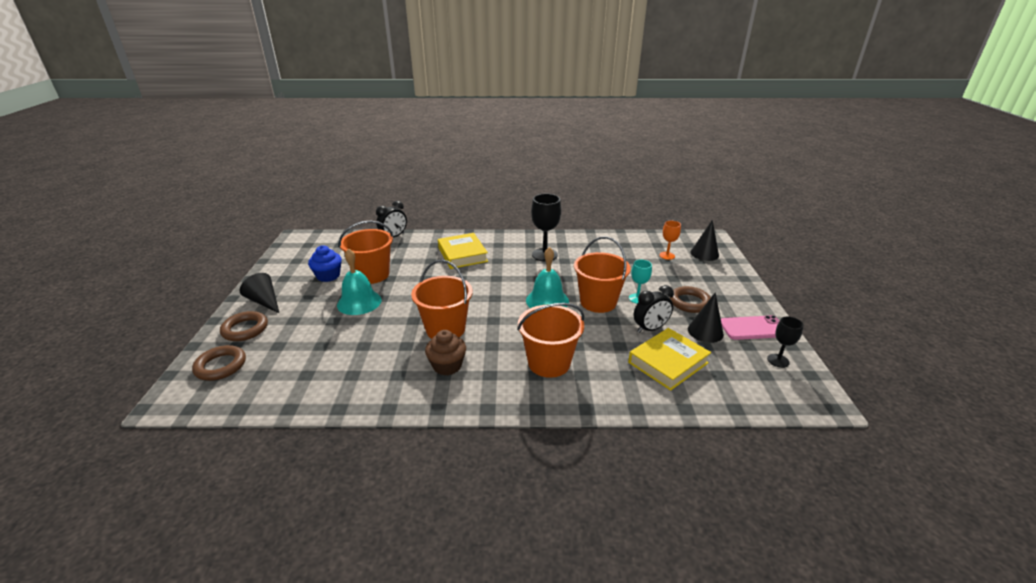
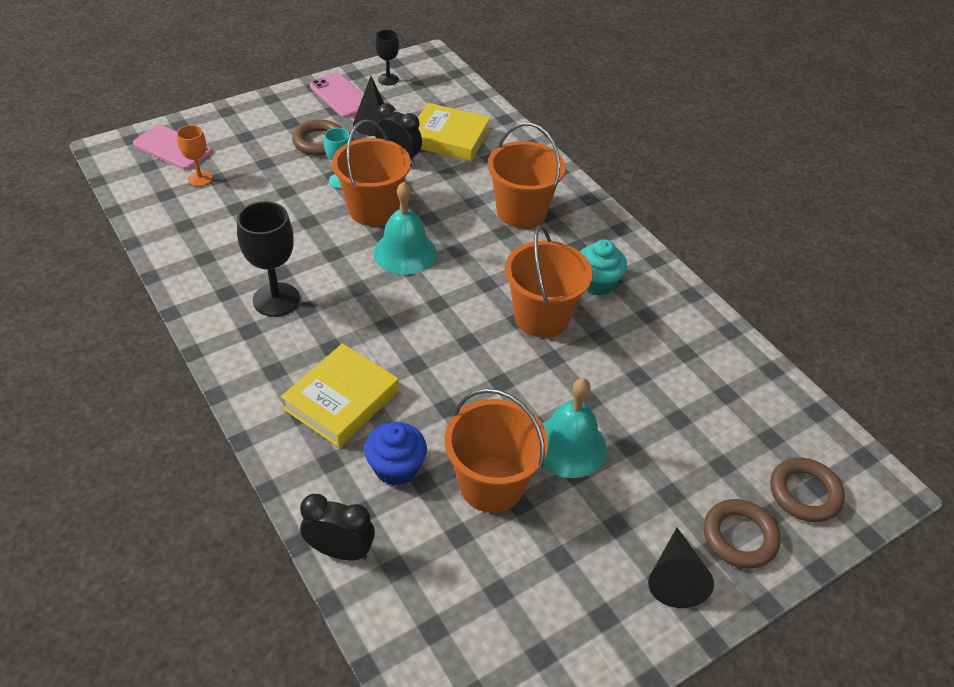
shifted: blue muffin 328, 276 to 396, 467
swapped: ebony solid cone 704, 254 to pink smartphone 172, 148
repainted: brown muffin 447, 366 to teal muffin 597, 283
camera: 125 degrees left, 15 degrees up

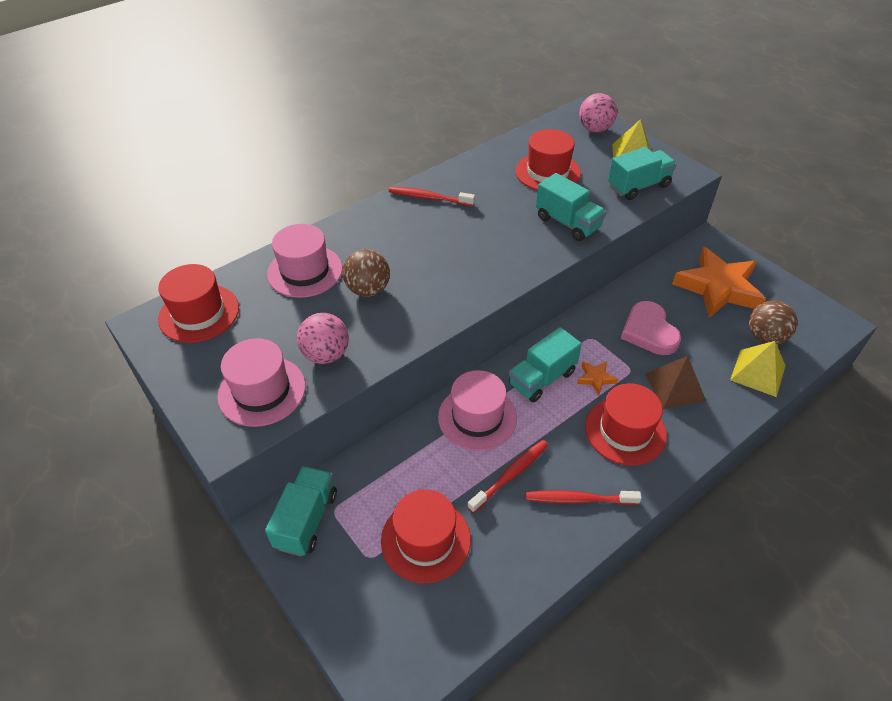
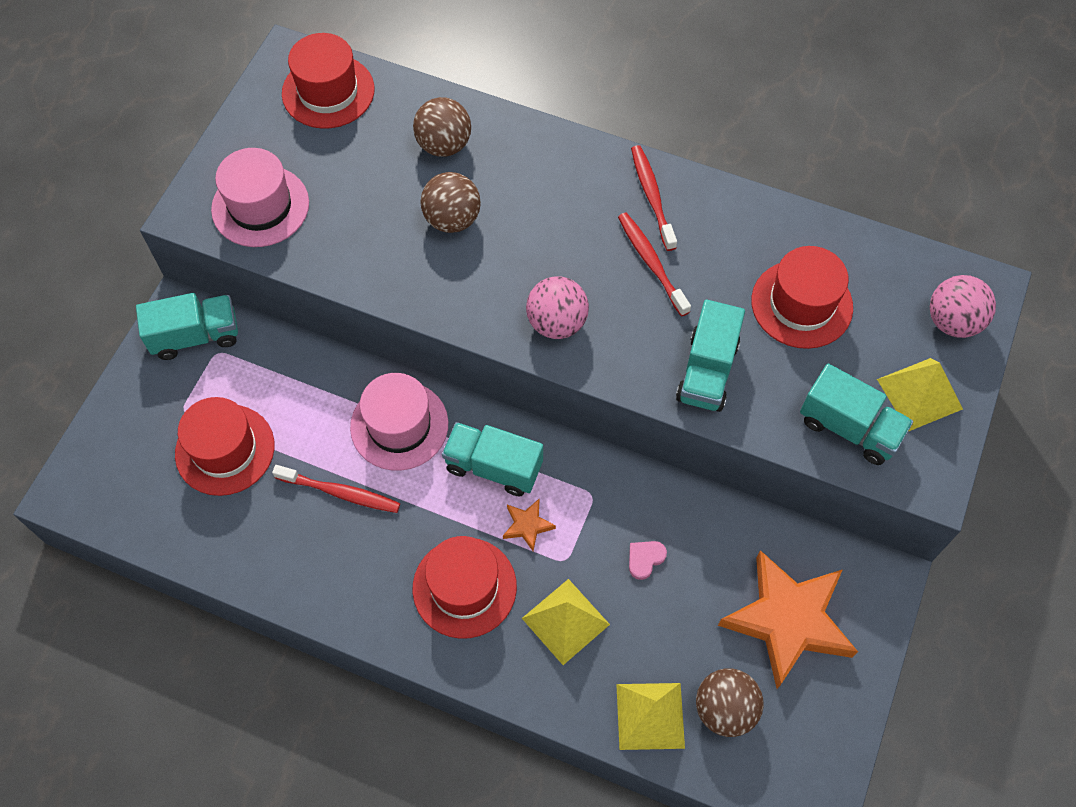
shifted: pink play ball 326, 354 to 557, 323; red tooth brush 578, 499 to 651, 263
swapped: pink tall hat 305, 271 to brown play ball 444, 145
repainted: brown pyramid shape 675, 387 to bright yellow pyramid shape 565, 621
scaled: pink love heart 649, 331 = 645, 559 x0.47
camera: 60 degrees right, 15 degrees up

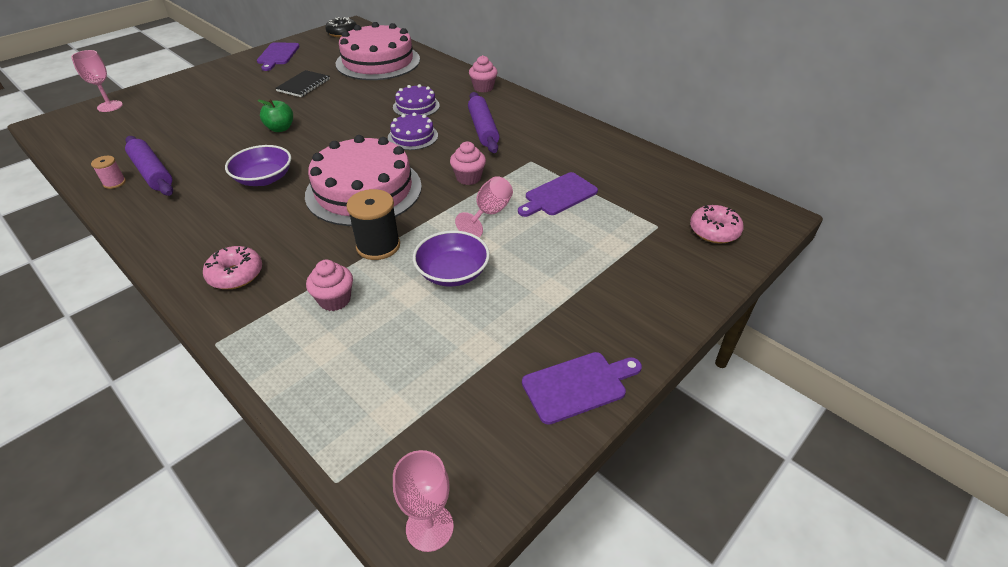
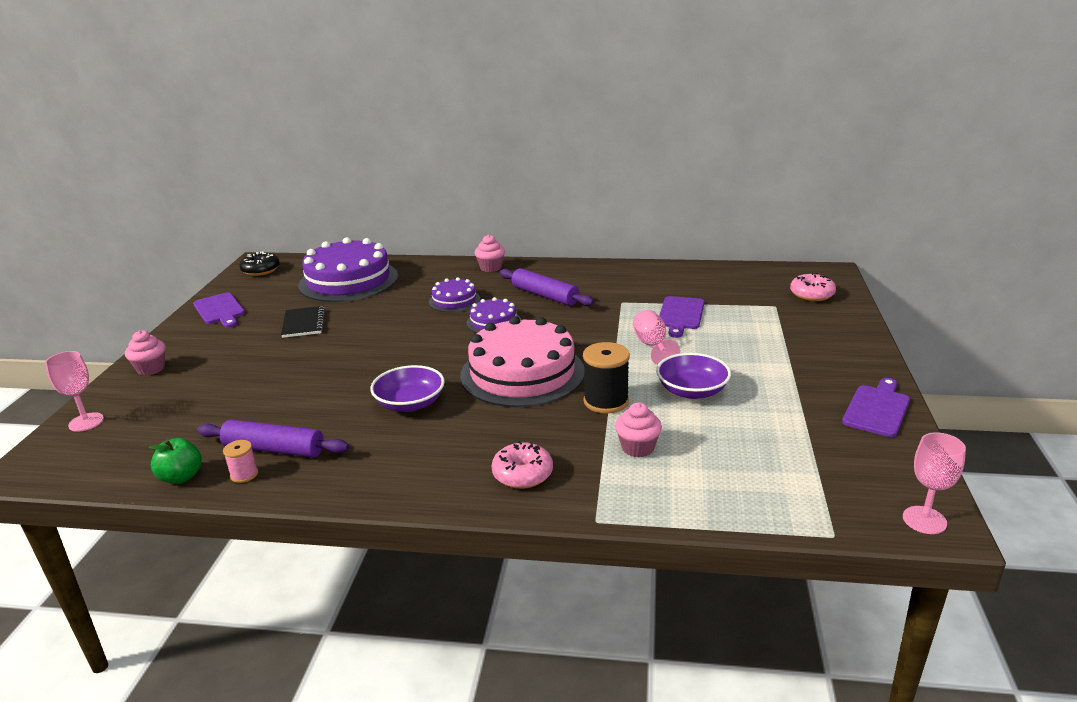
shifted: green apple fruit 280, 128 to 181, 477; pink muffin 468, 178 to 151, 369
repainted: pink gateau 378, 61 to purple gateau 348, 280
camera: 35 degrees left, 15 degrees down

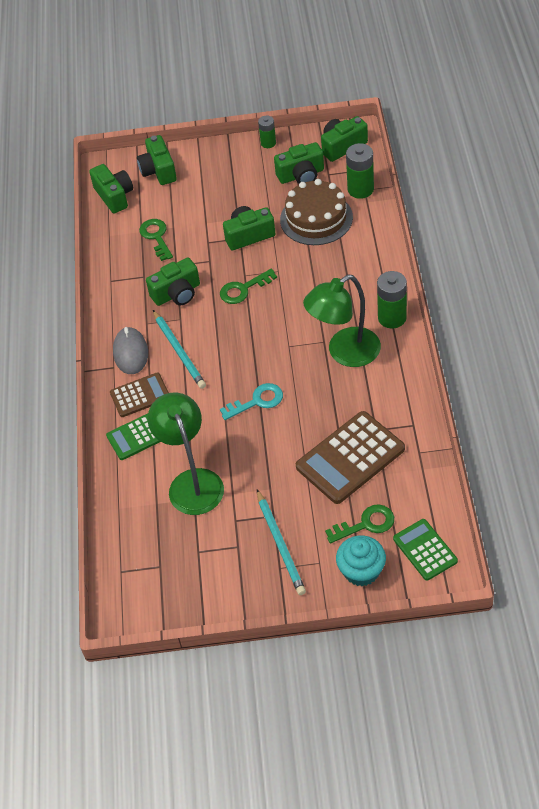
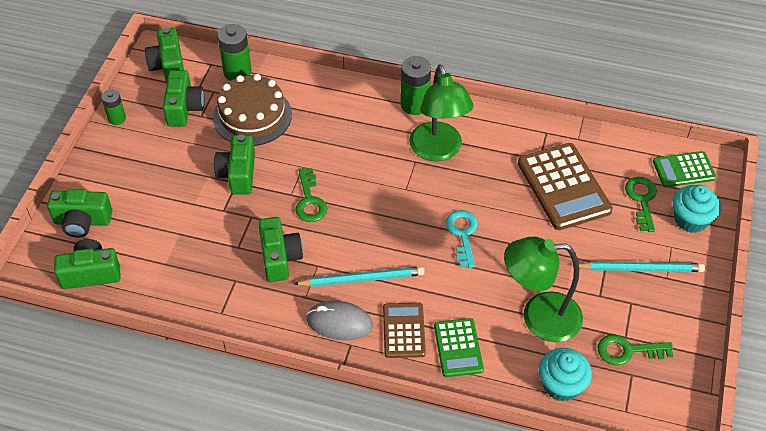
new: teal muffin 561, 385
shifted: green key 156, 237 to 627, 351
camera: 75 degrees left, 0 degrees up

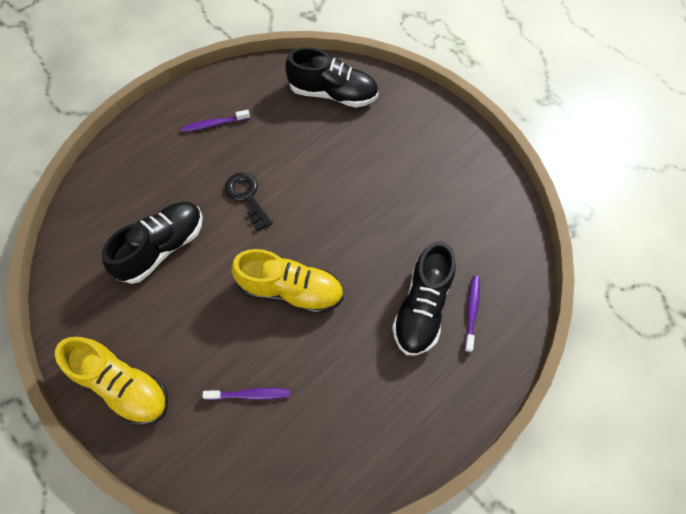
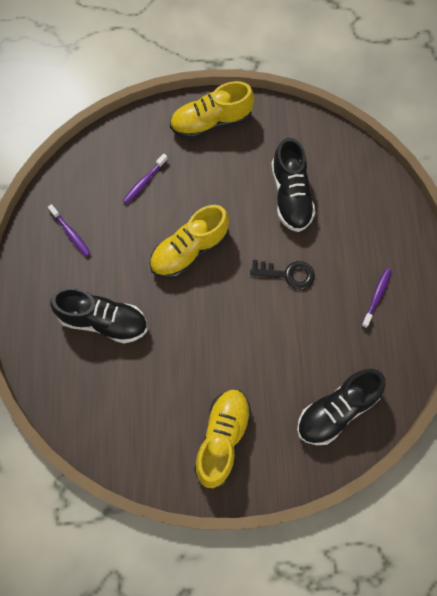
new: bright yellow sneaker 222, 439
shifted: purple tooth brush 471, 311 to 70, 233
rotated: ebony sneaker 422, 308 = 103, 321 135 degrees clockwise
camera: 130 degrees right, 5 degrees up

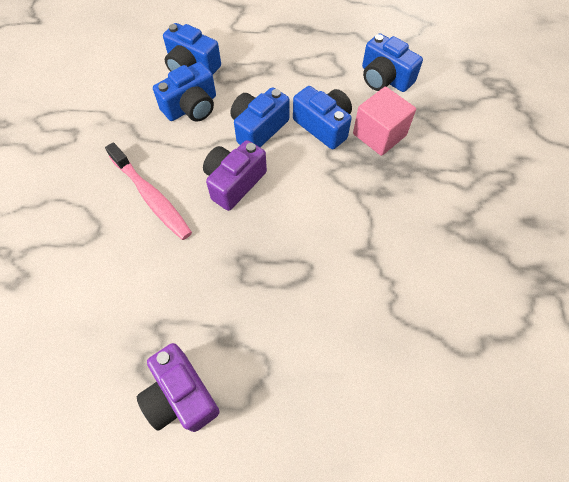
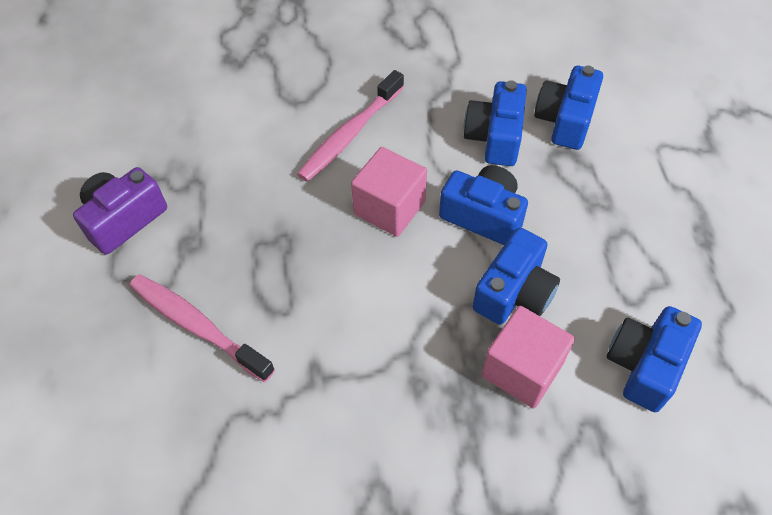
new: pink tooth brush 197, 326
swapped: purple photo camera 234, 182 to pink solid cube 389, 208
rotated: blue photo camera 191, 107 = 495, 137 60 degrees clockwise
camera: 80 degrees right, 5 degrees down

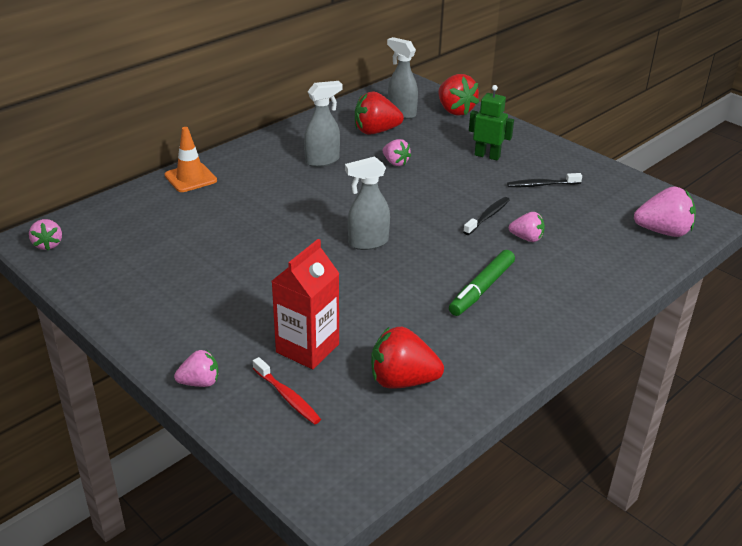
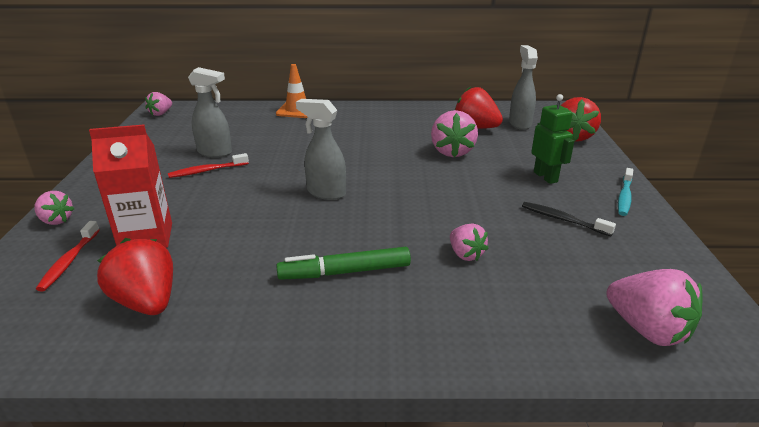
gone: ebony tooth brush 488, 216
new: red tooth brush 207, 171; teal tooth brush 624, 197
shifted: grey spray cleaner 323, 161 to 215, 152
scaled: pink berry 395, 162 = 452, 152 x1.67
camera: 45 degrees right, 5 degrees down

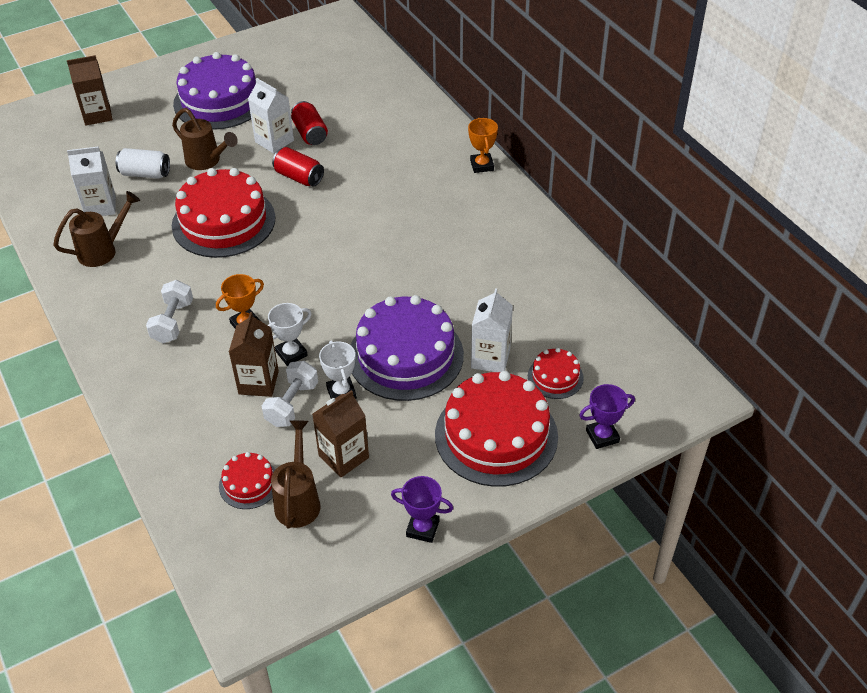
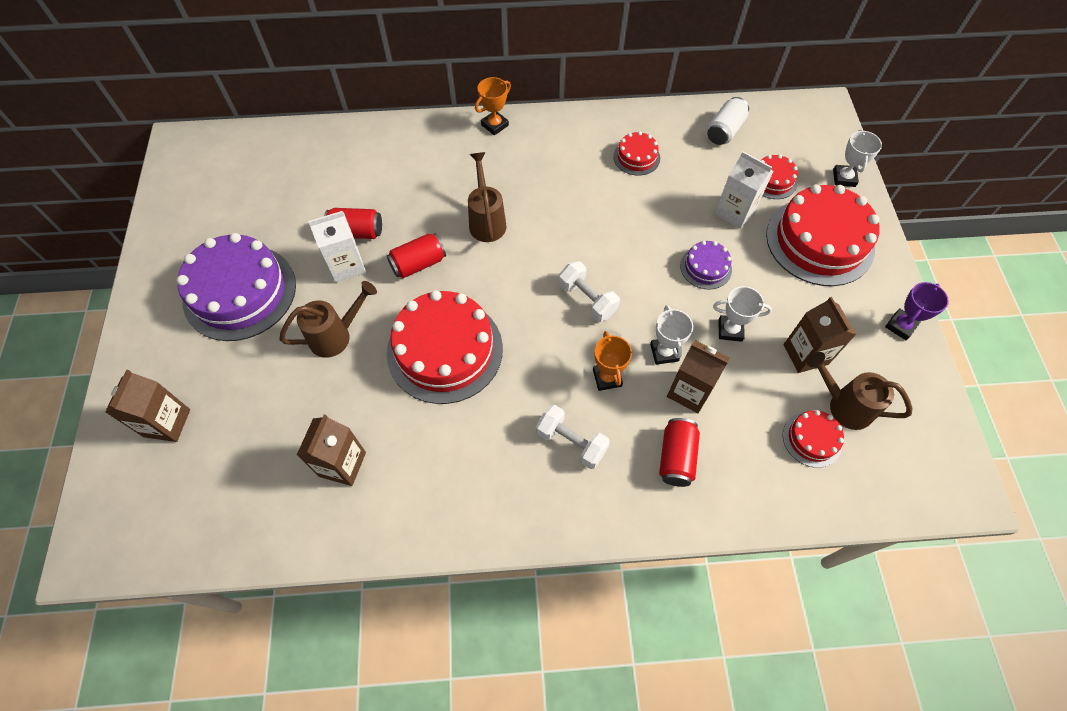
new: red gateau 636, 157; red soda can 676, 457
shifted: snow-white soda can 145, 174 to 724, 131; brown watering pot 103, 250 to 486, 221; snow-white hand weight 292, 404 to 587, 299
repainted: snow-white carton 100, 206 to brown carton 342, 464; purple prize cup 602, 436 to snow-white prize cup 844, 178
rotated: orange prize cup 482, 165 = 495, 125 60 degrees counterclockwise
scaled: purple gateau 405, 355 = 705, 267 x0.47
camera: 65 degrees left, 15 degrees up

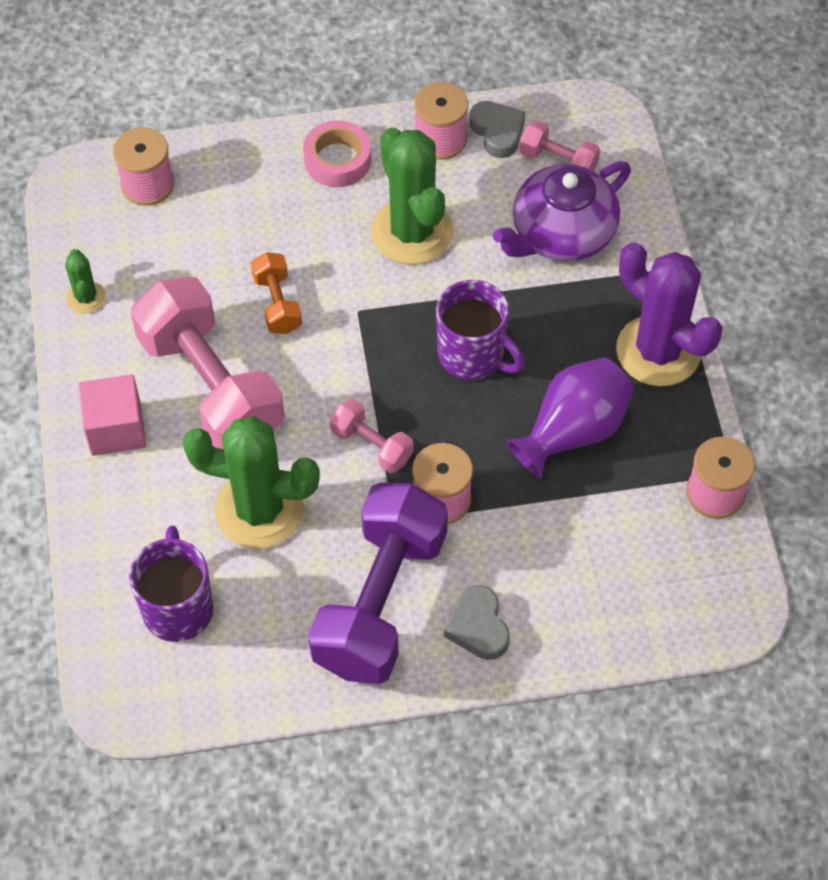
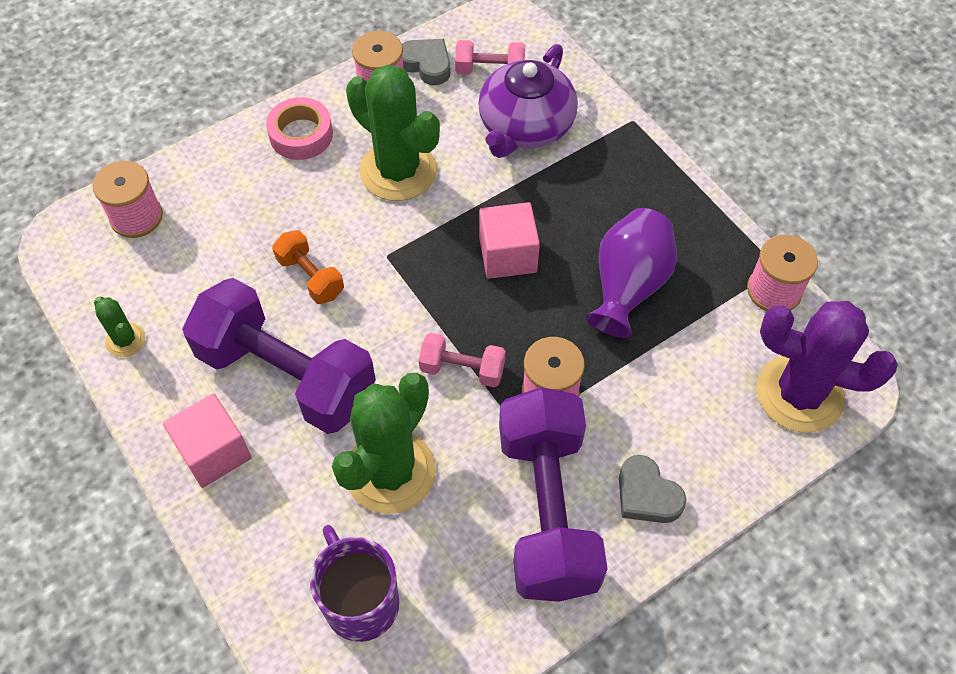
shifted: purple cactus 658, 351 to 799, 394
swapped: purple mug 473, 355 to pink solid cube 508, 255
repainted: pink hand weight 211, 386 to purple hand weight 286, 375
rotated: green cactus 259, 510 = 390, 472 45 degrees counterclockwise
camera: 25 degrees left, 0 degrees up

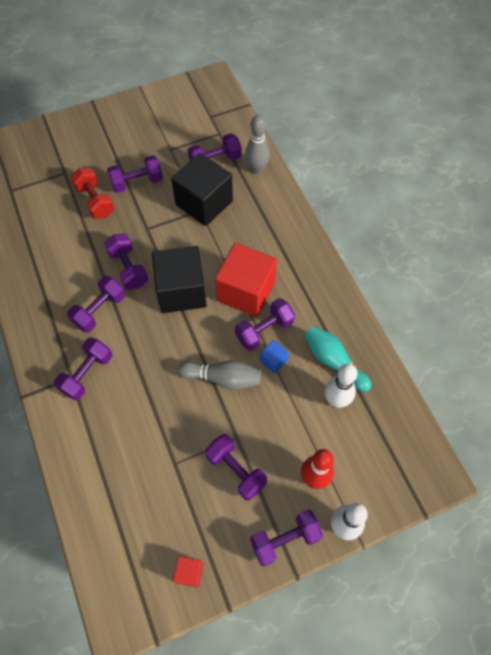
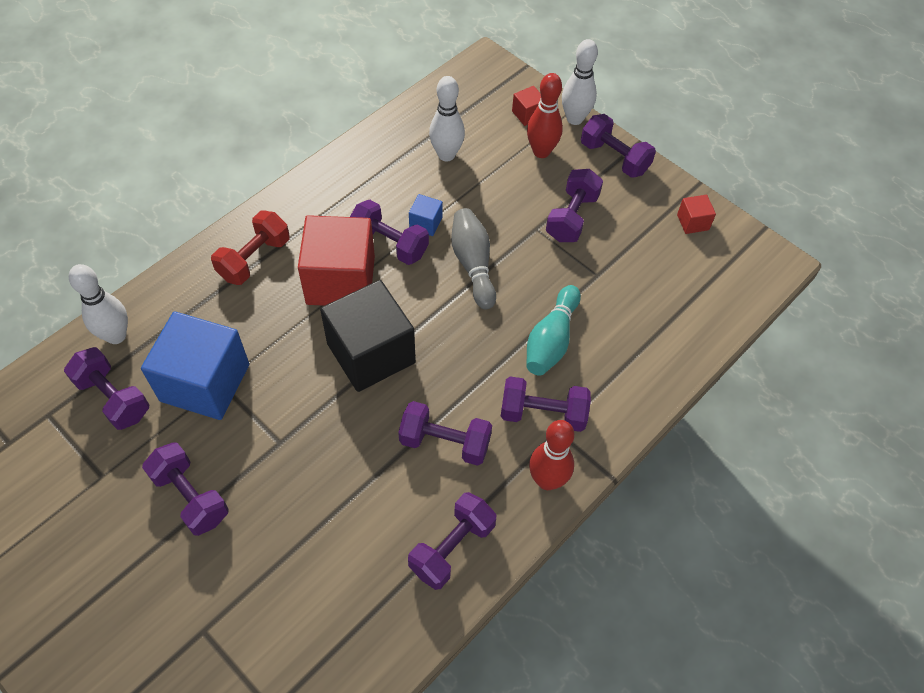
new: red solid cube 527, 114; red tenpin 547, 480
shifted: red hand weight 95, 201 to 254, 259; purple hand weight 128, 268 to 452, 547; teal tenpin 333, 361 to 551, 340
repainted: grey tenpin 257, 169 to snow-white tenpin 116, 336; ebony solid cube 204, 203 to blue solid cube 205, 383
camera: 115 degrees left, 5 degrees down

